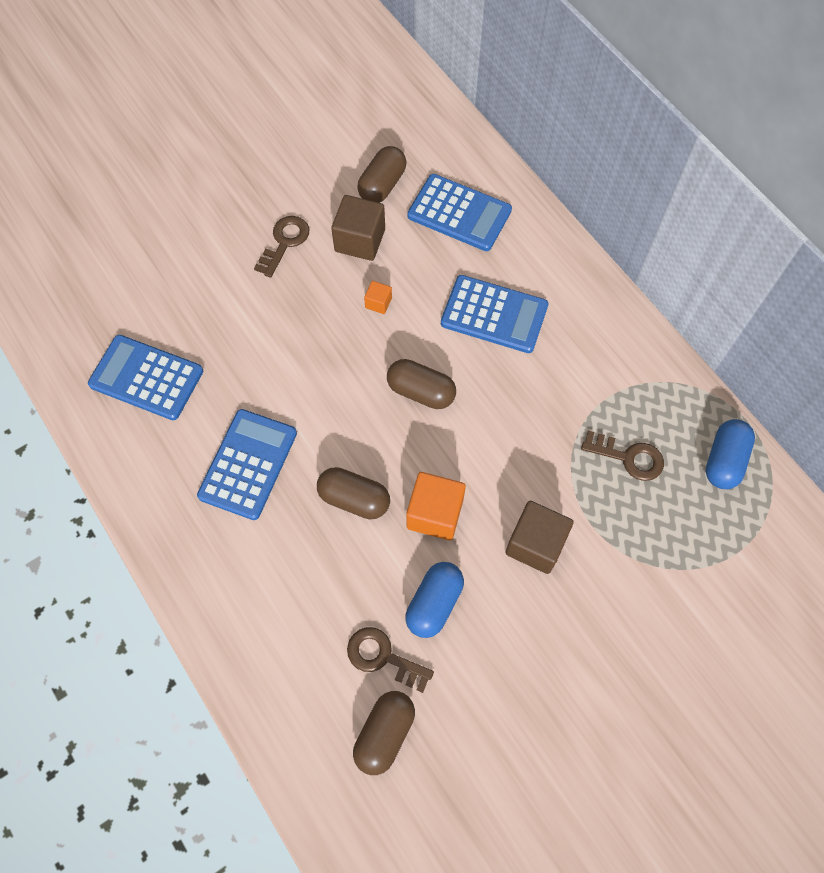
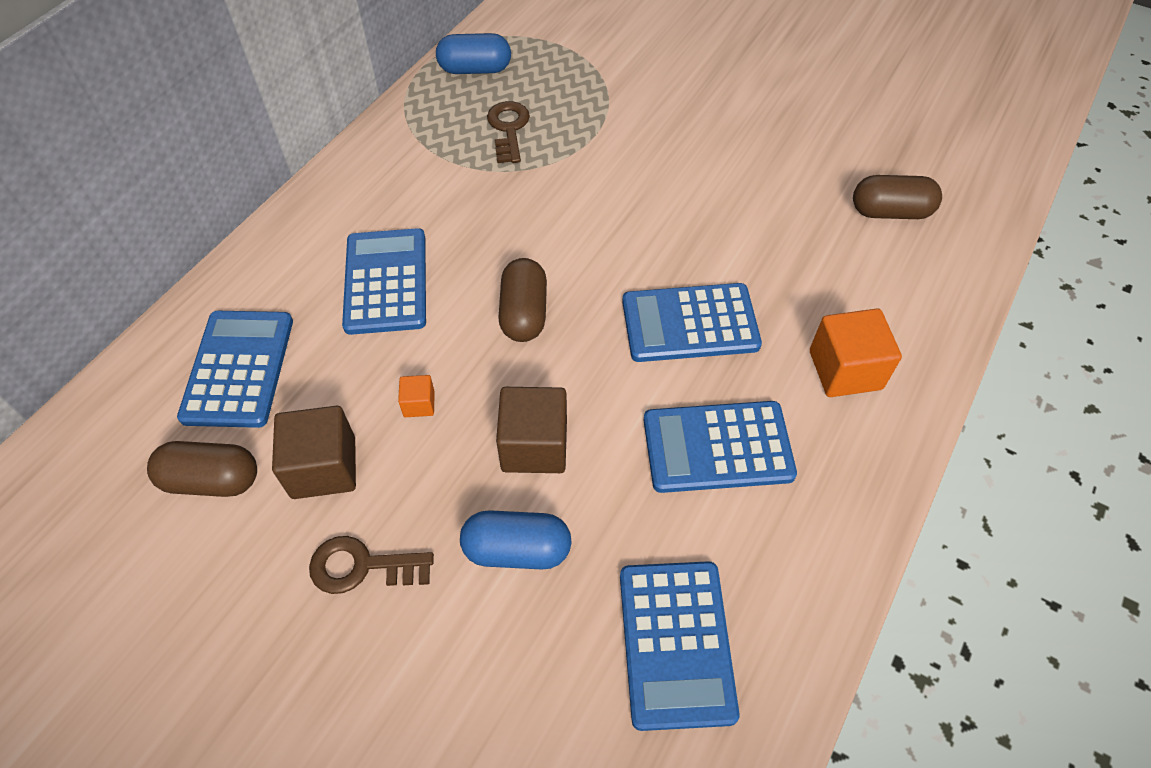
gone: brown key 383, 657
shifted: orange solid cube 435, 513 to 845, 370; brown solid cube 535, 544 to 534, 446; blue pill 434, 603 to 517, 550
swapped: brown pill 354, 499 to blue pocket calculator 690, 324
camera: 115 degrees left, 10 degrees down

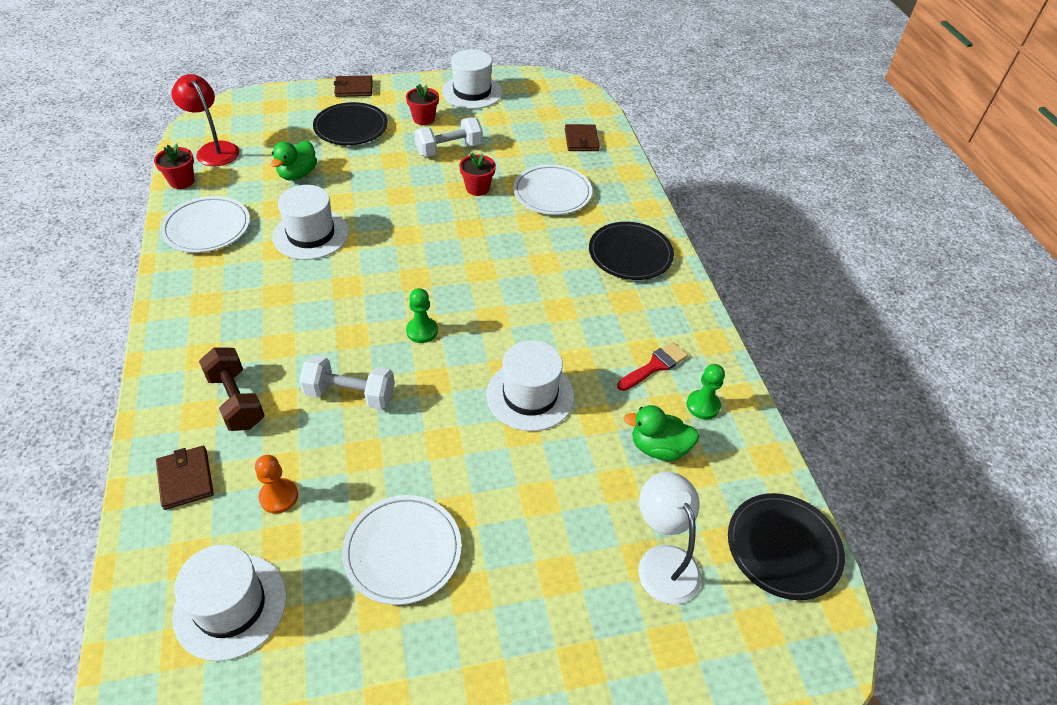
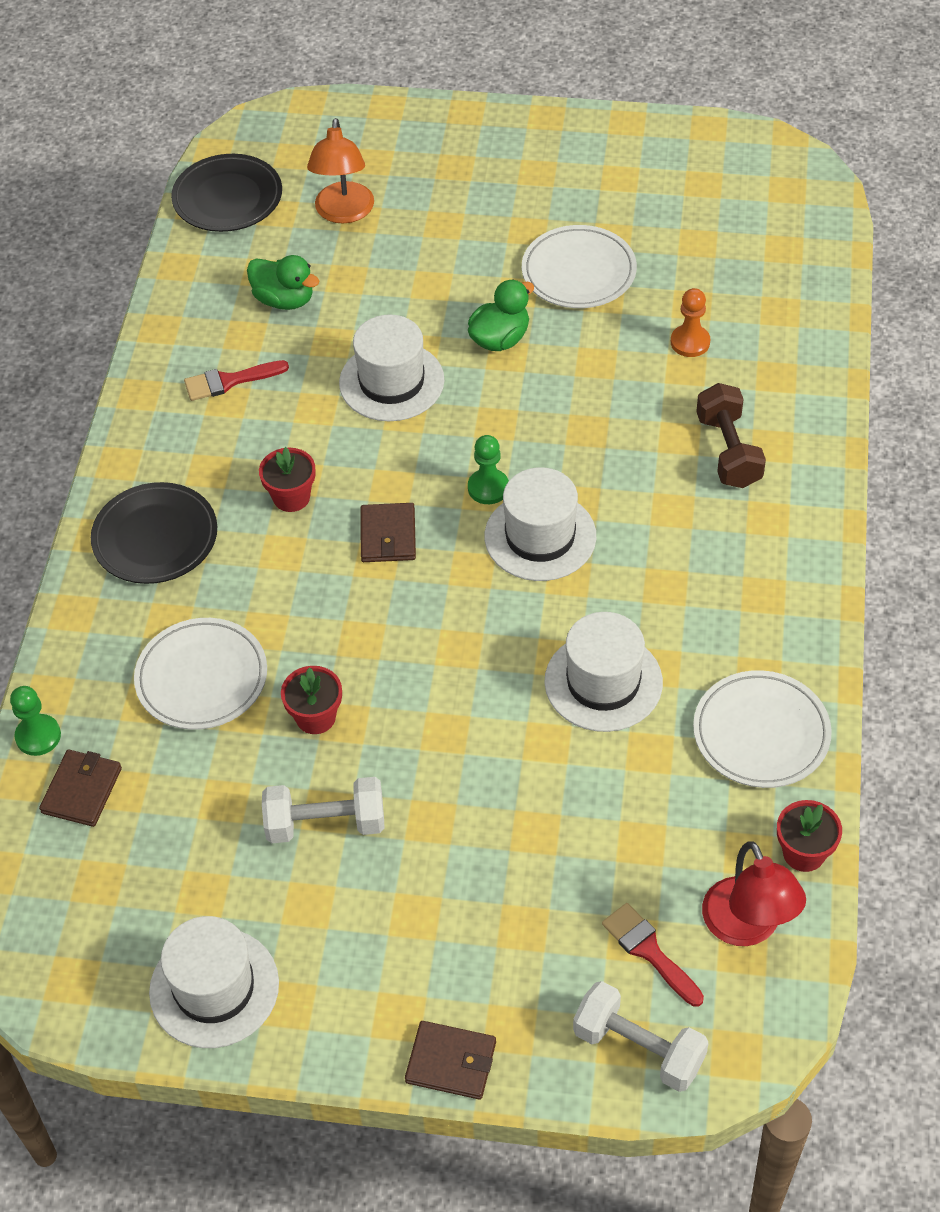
gone: ebony plate 351, 127
new: red paint brush 649, 951
shifted: red flower pot 424, 119 to 291, 497; green duck 297, 174 to 500, 339; snow-white hand weight 350, 394 to 638, 1048; green chess pawn 703, 405 to 38, 736; brown card wallet 185, 479 to 388, 535; snow-white tall hat 230, 606 to 540, 536
repainted: snow-white reading lamp 663, 561 to orange reading lamp 343, 213
camera: 155 degrees left, 5 degrees up

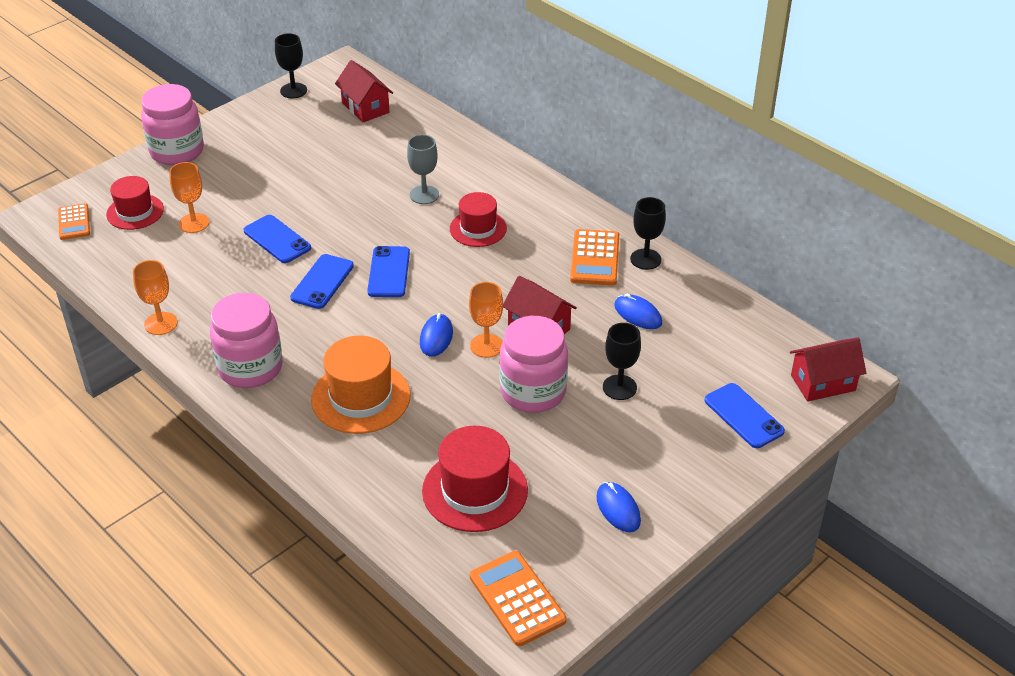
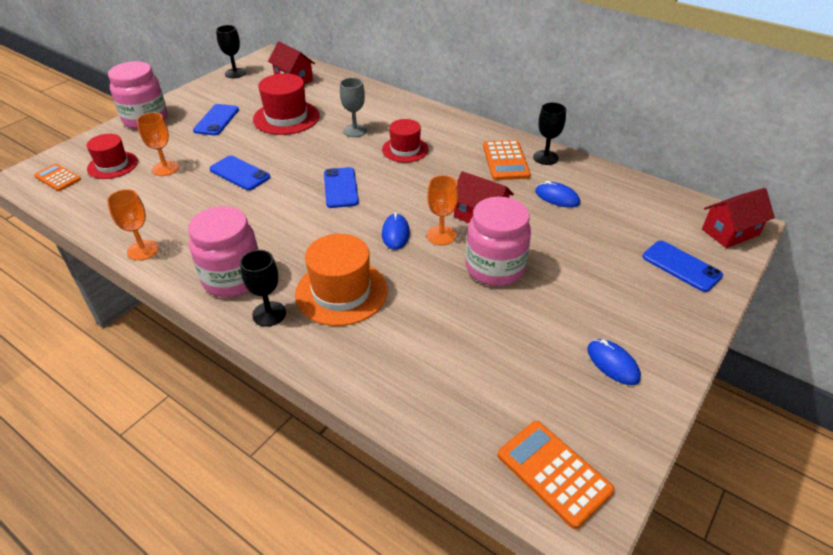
shifted: blue smartphone 322, 282 to 216, 120; ebony wine glass 619, 387 to 269, 314; red tall hat 475, 490 to 286, 117
rotated: orange pocket calculator 74, 222 = 58, 178 150 degrees clockwise
camera: 10 degrees left, 0 degrees up

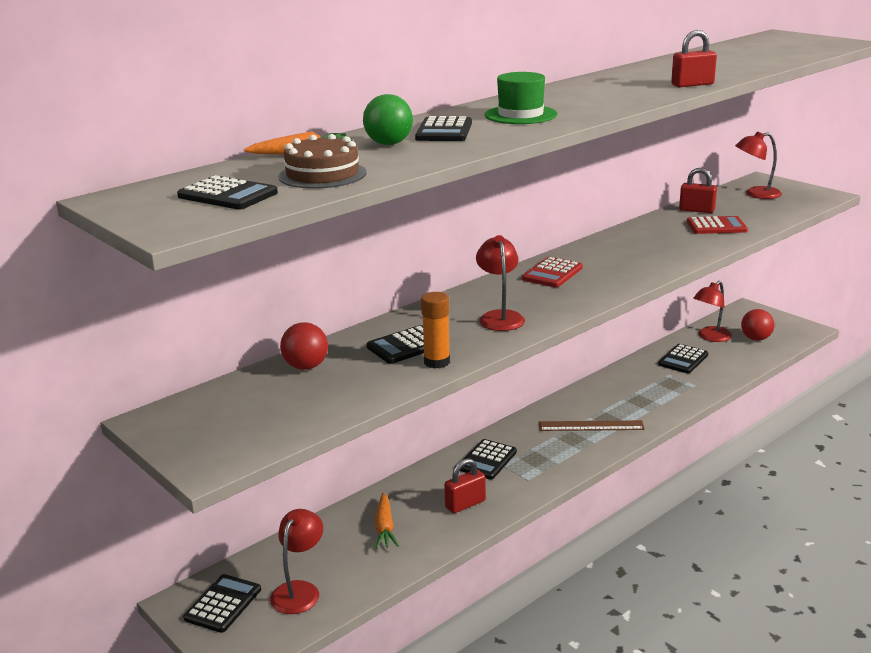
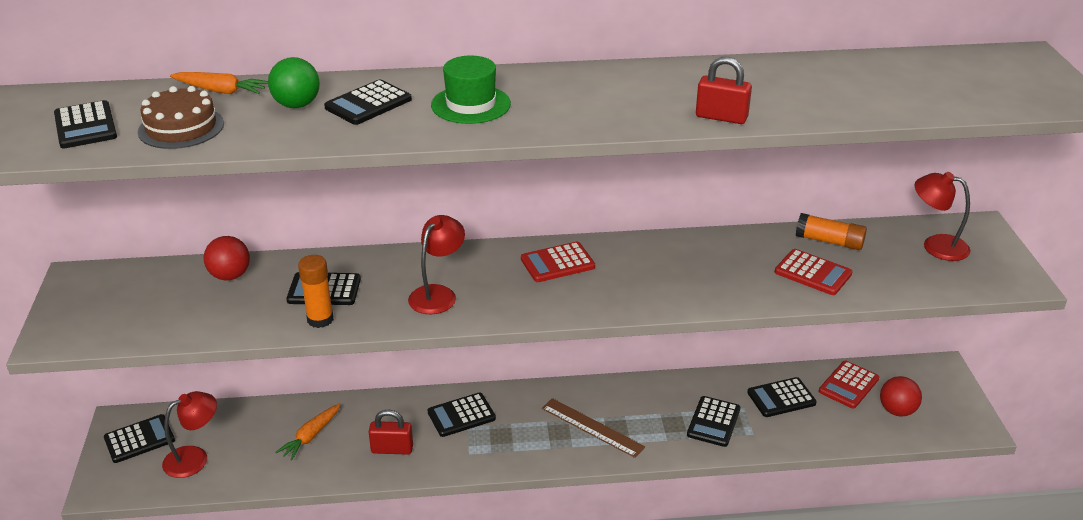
new: ebony pocket calculator 713, 422
swapped: red lock 696, 210 to orange stick of glue 829, 241; red reading lamp 710, 337 to red pocket calculator 848, 385
camera: 35 degrees right, 10 degrees up

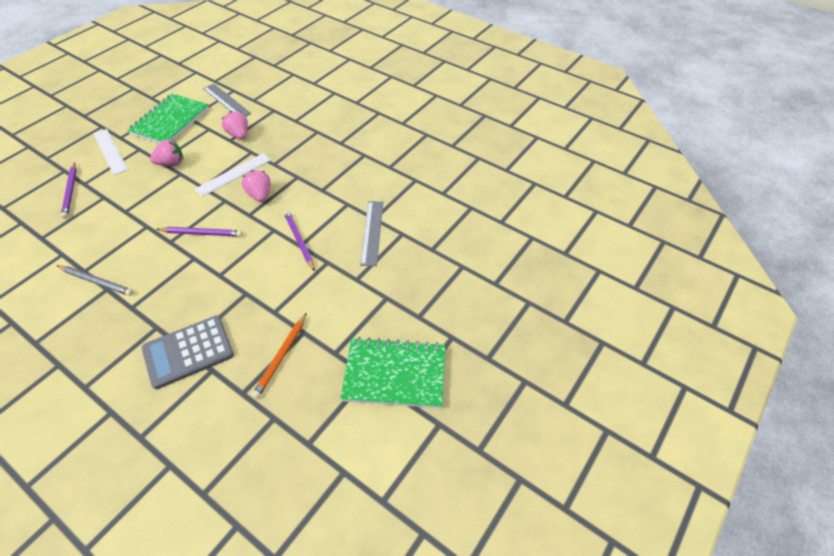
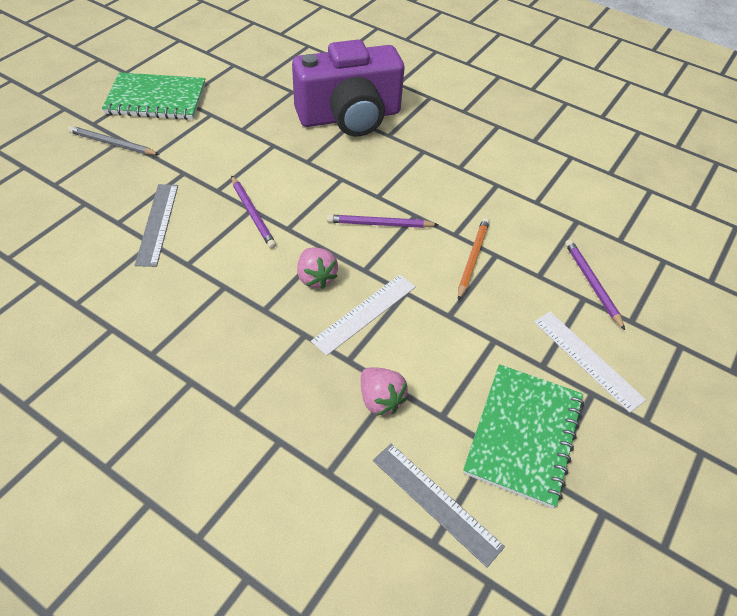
gone: pink berry 171, 163
shifted: grey pencil 96, 281 to 112, 144; orange pencil 281, 356 to 472, 259
swapped: grey pocket calculator 188, 352 to purple photo camera 349, 117
camera: 175 degrees right, 0 degrees up

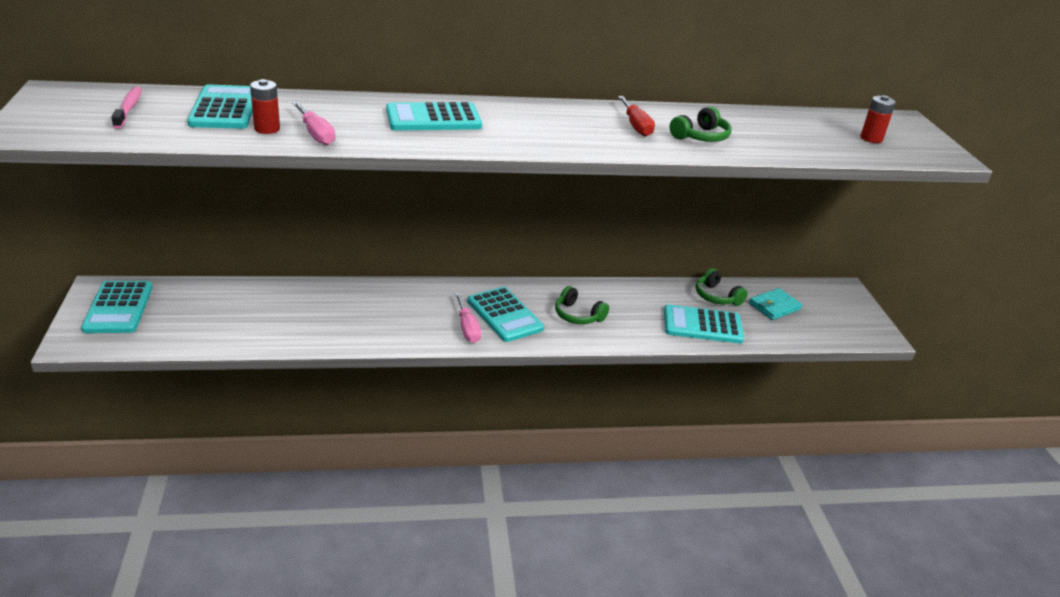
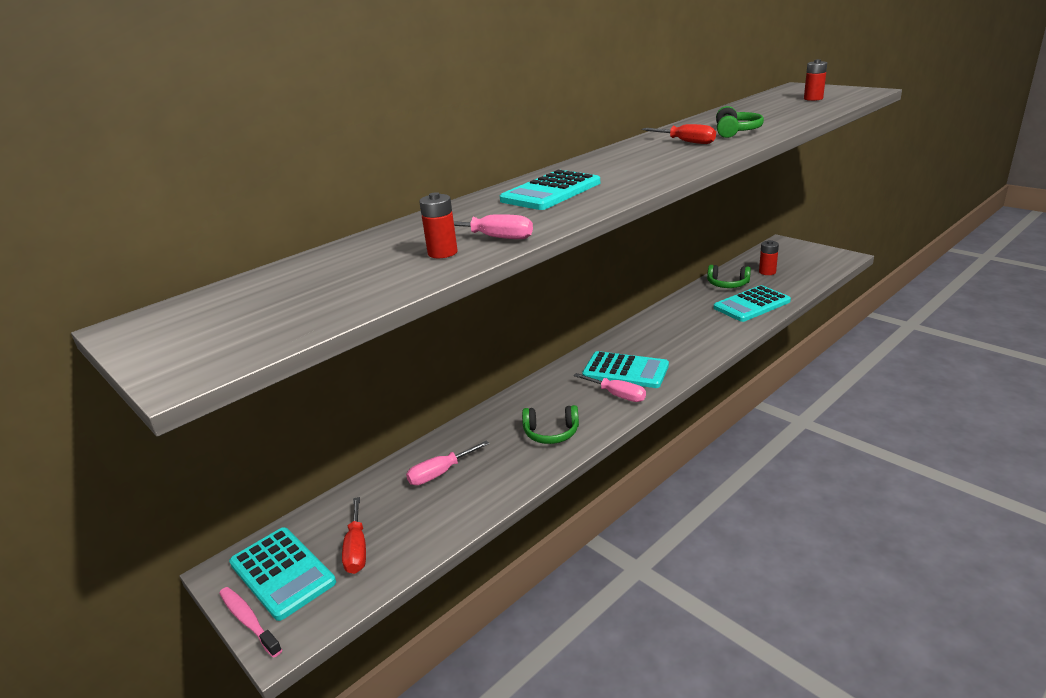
gone: teal pocket calculator 224, 108
new: pink hand screwdriver 440, 473; red hand screwdriver 357, 549
shifted: pink tooth brush 129, 108 to 248, 621; green headphones 578, 315 to 551, 433
swapped: teal card wallet 774, 306 to red AA battery 767, 272
camera: 30 degrees left, 5 degrees down

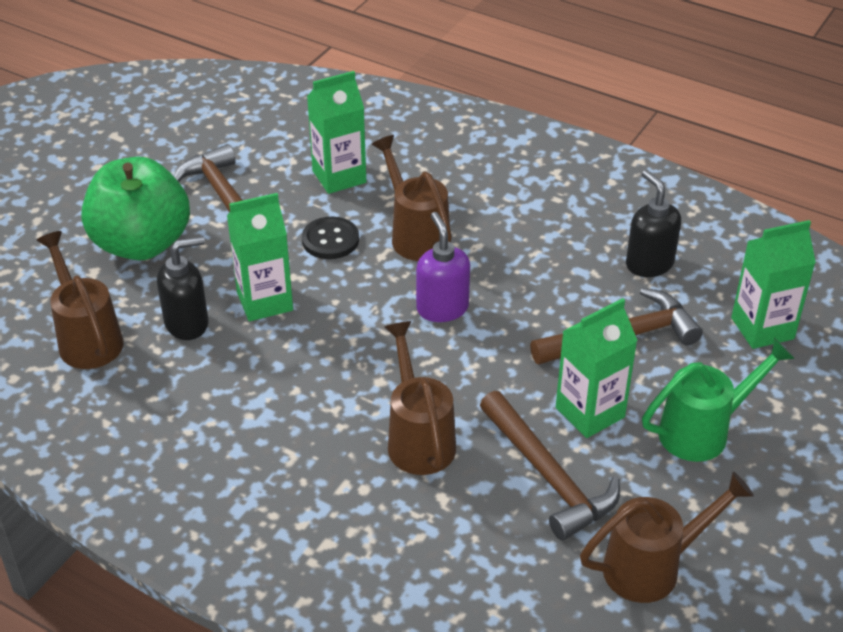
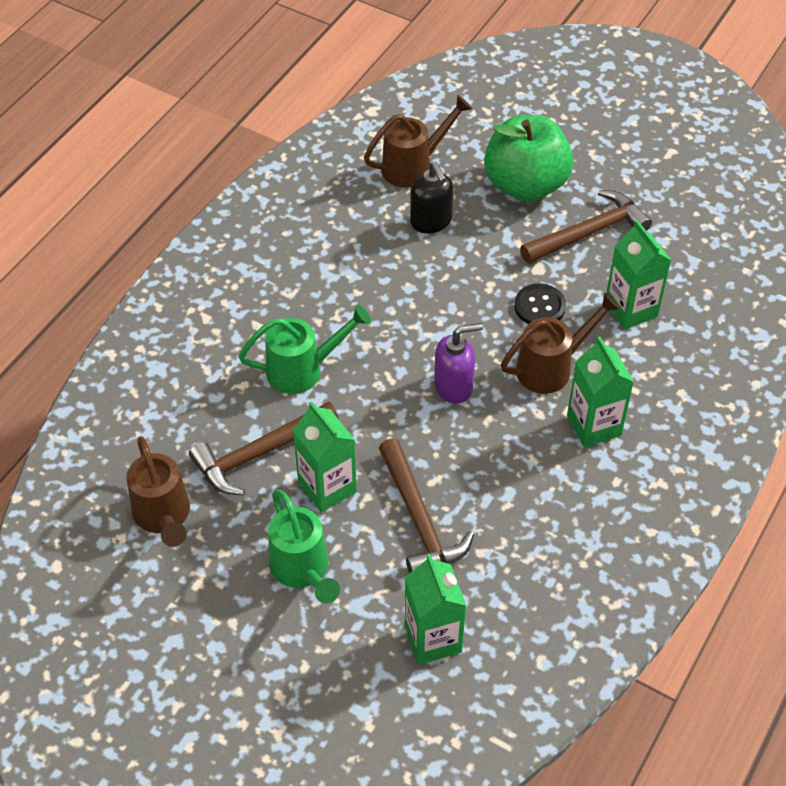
gone: ebony soap dispenser 649, 264
shifted: green carton 265, 301 to 594, 425
repainted: brown watering pot 418, 439 to green watering pot 303, 370
camera: 90 degrees right, 10 degrees up

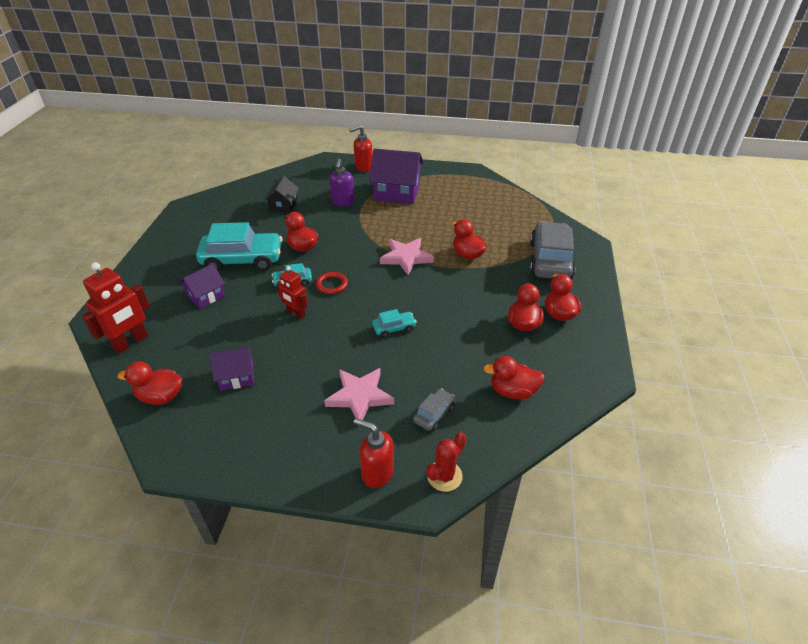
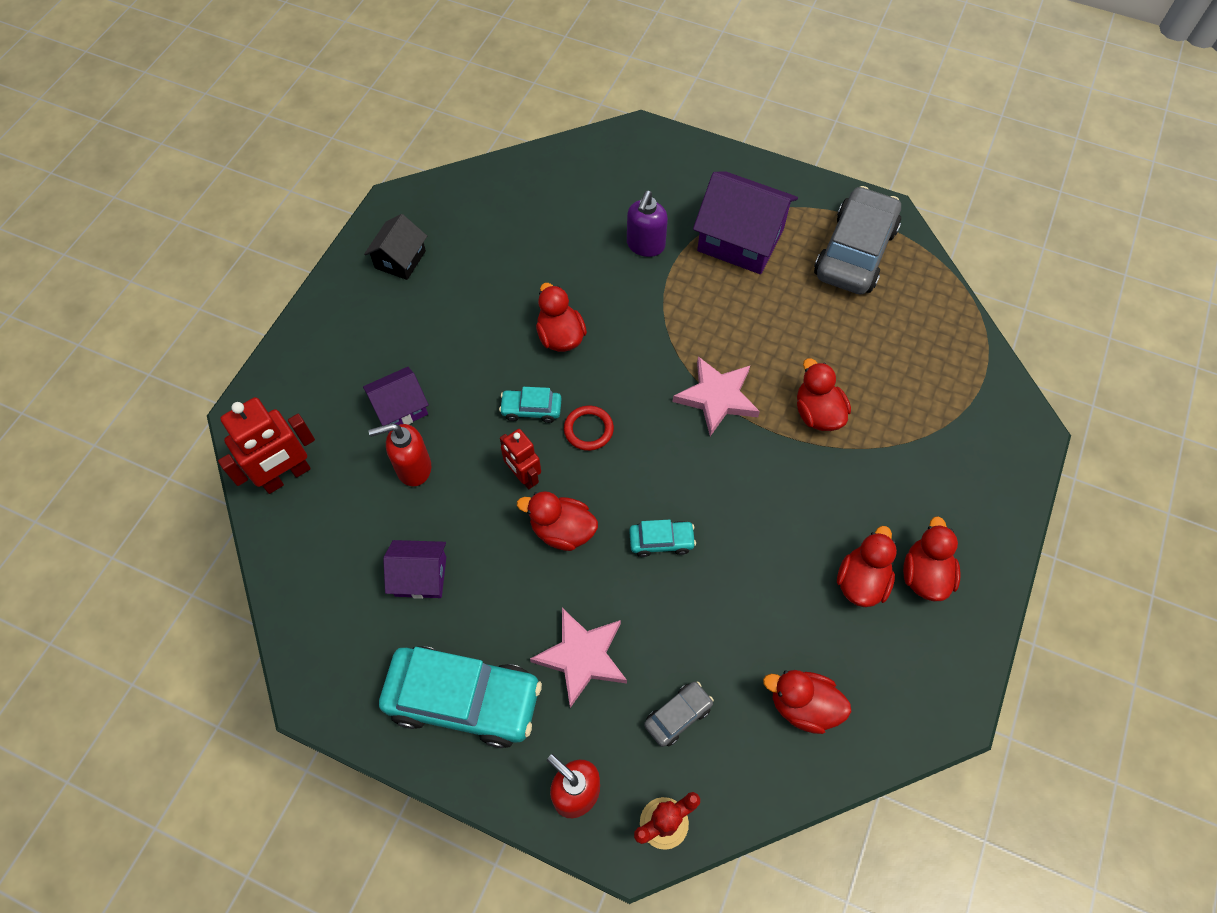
shifted: red soap dispenser 363, 167 to 413, 468; ebony cottage 283, 206 to 400, 259; grey car 550, 260 to 855, 252; teal car 242, 260 to 464, 700; red duck 161, 396 to 562, 531
camera: 15 degrees right, 20 degrees up

